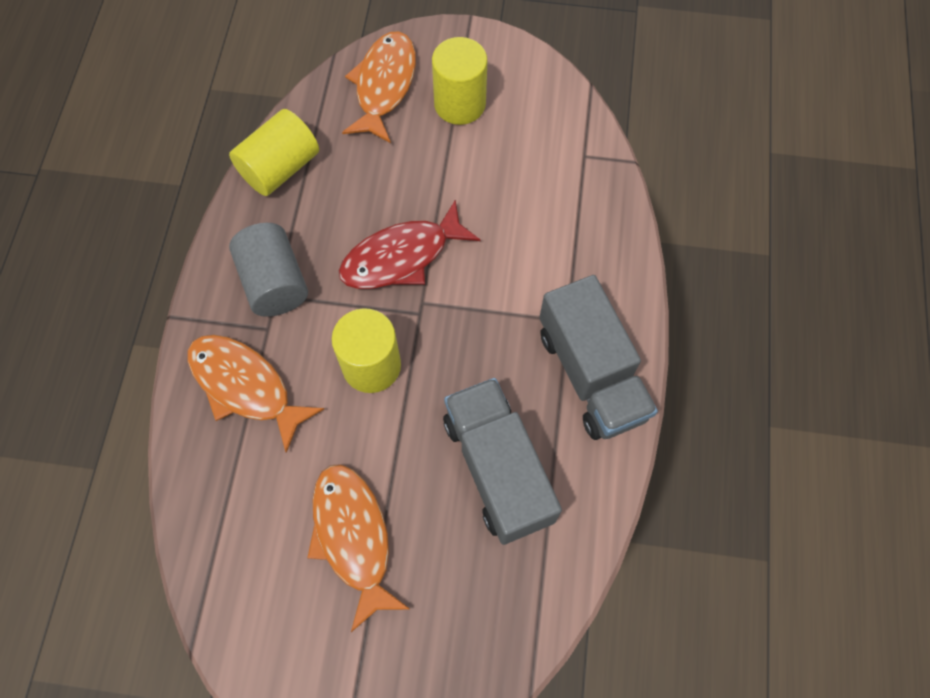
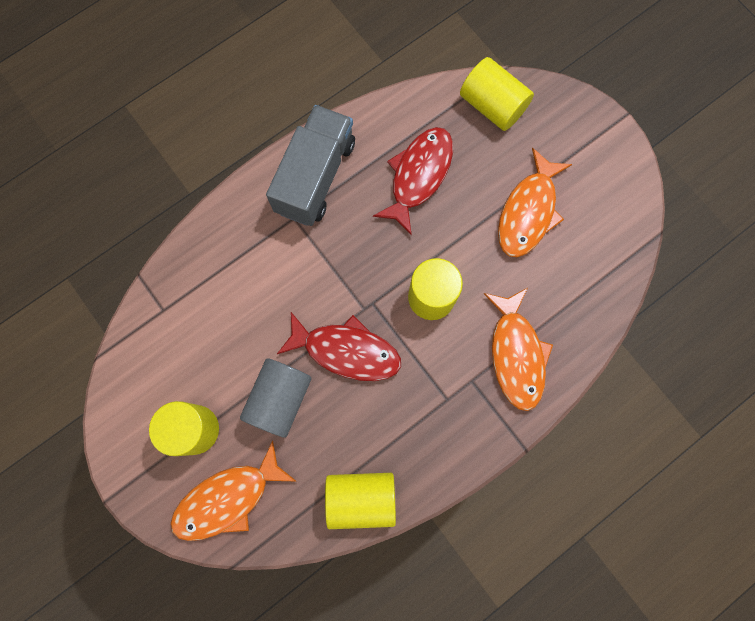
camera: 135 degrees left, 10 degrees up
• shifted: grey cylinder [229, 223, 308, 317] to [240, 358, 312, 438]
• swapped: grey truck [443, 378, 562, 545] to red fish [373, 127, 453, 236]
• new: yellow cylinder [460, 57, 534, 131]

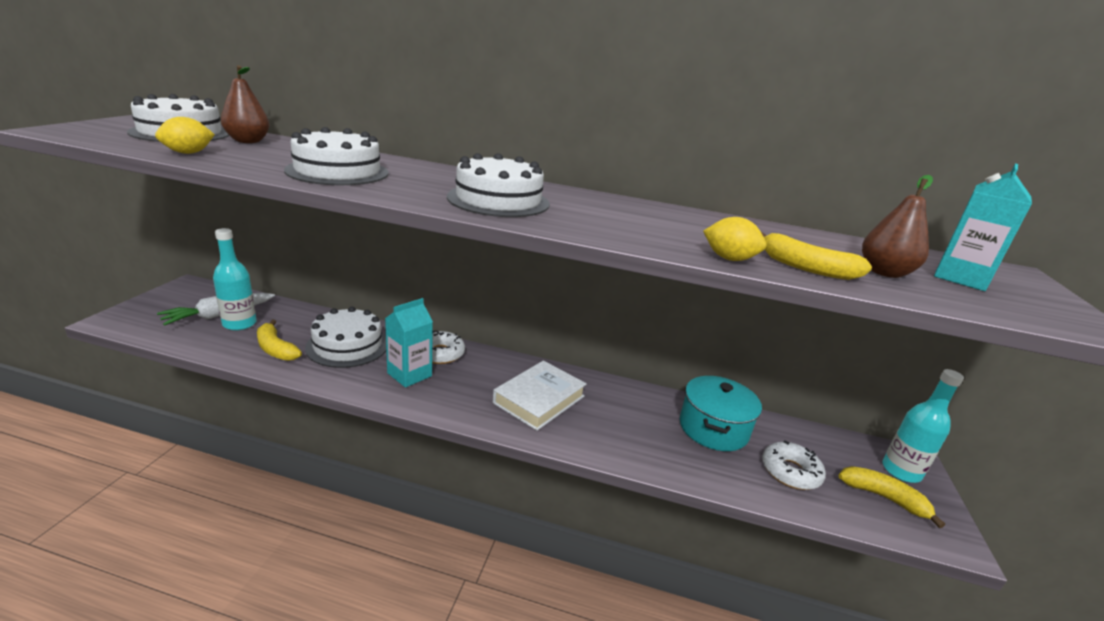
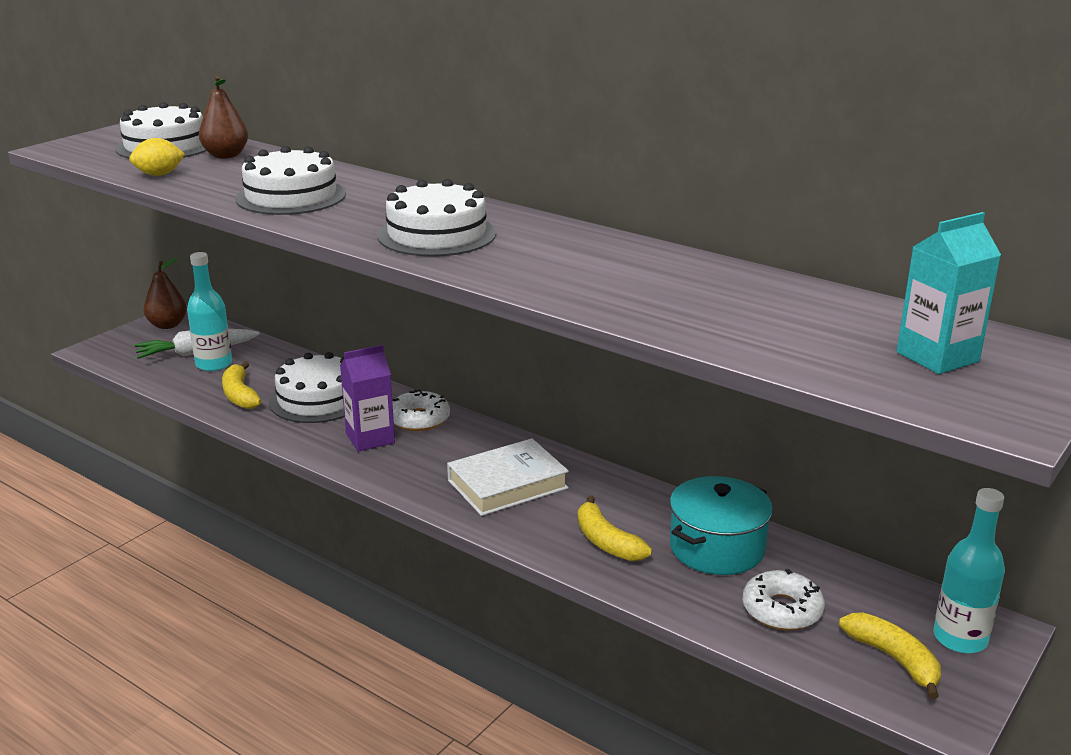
camera: 25 degrees right, 0 degrees up
• shifted: brown pear [862, 175, 933, 278] to [143, 257, 187, 329]
• gone: yellow lemon [703, 217, 767, 261]
• shifted: yellow banana [761, 232, 872, 280] to [578, 496, 652, 561]
• repainted: turquoise carton [385, 298, 433, 388] to purple carton [340, 345, 395, 452]

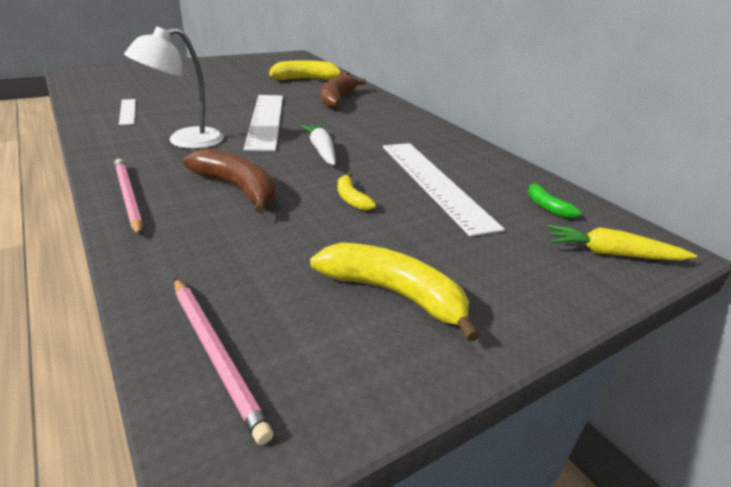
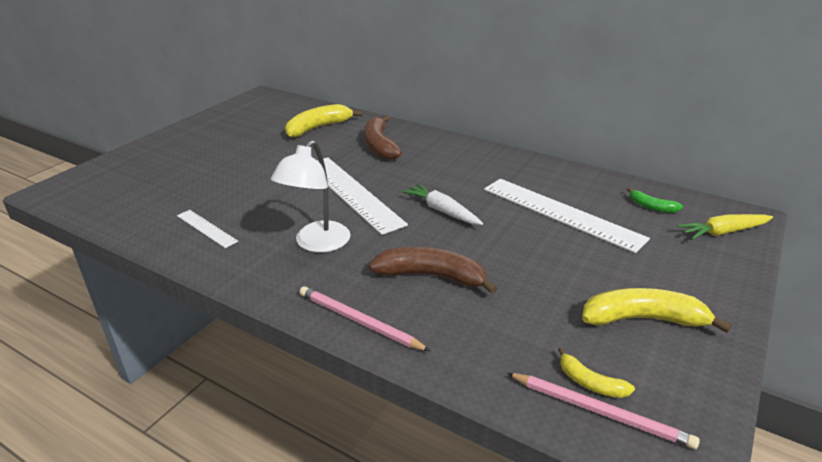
camera: 25 degrees left, 0 degrees up
• shifted: yellow banana [338, 173, 376, 211] to [558, 347, 635, 398]

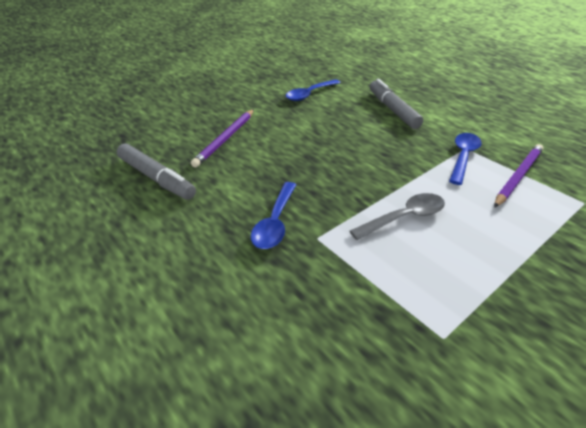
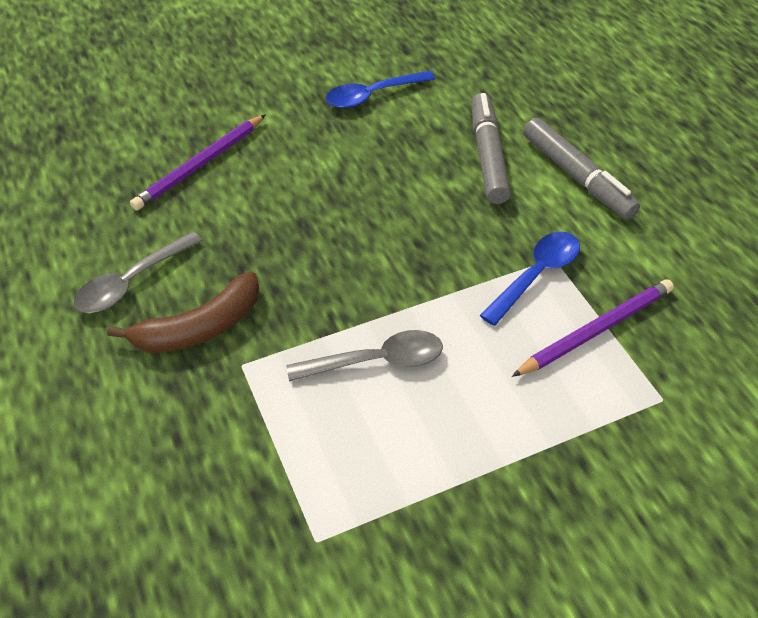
camera: 15 degrees right, 10 degrees up
• shifted: grey marker [117, 143, 196, 200] to [523, 118, 640, 219]
• swapped: blue spoon [251, 182, 296, 249] to brown banana [107, 272, 259, 353]
• new: grey spoon [74, 231, 203, 313]

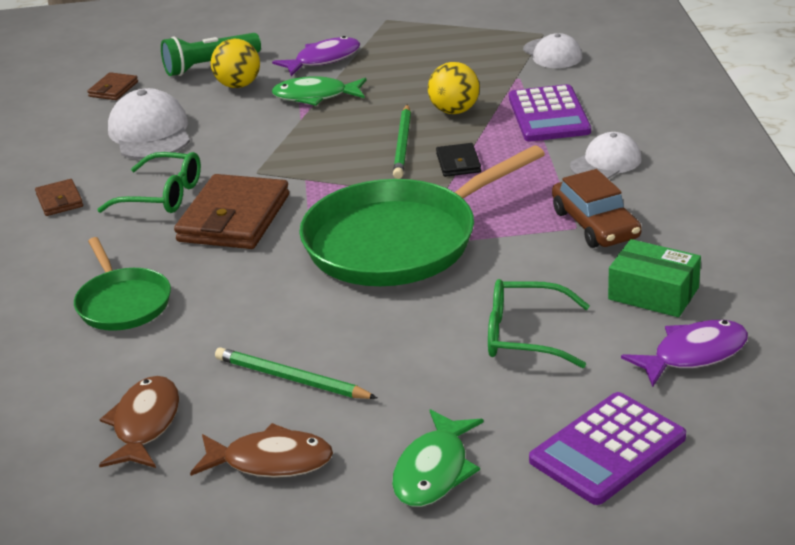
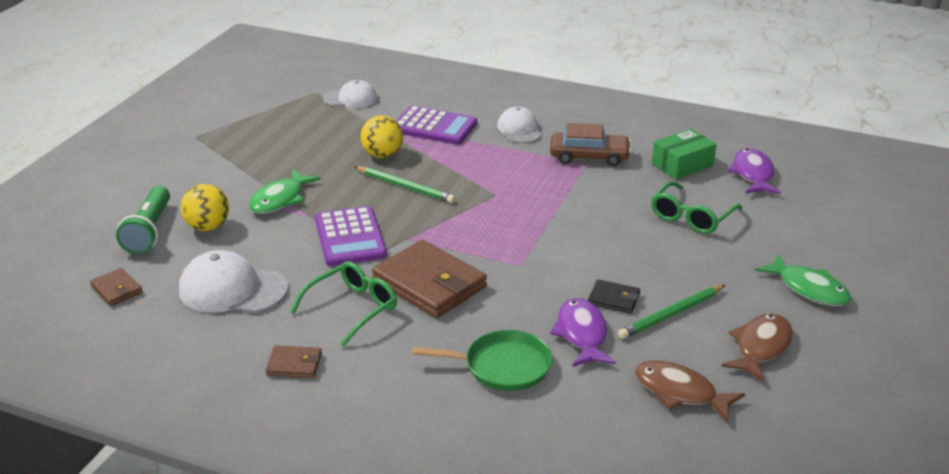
camera: 65 degrees left, 0 degrees up
• shifted: purple fish [272, 36, 360, 76] to [550, 298, 616, 367]
• shifted: black wallet [436, 143, 481, 177] to [588, 279, 640, 314]
• gone: green pan [299, 146, 545, 286]
• shifted: purple calculator [529, 392, 686, 505] to [315, 206, 387, 266]

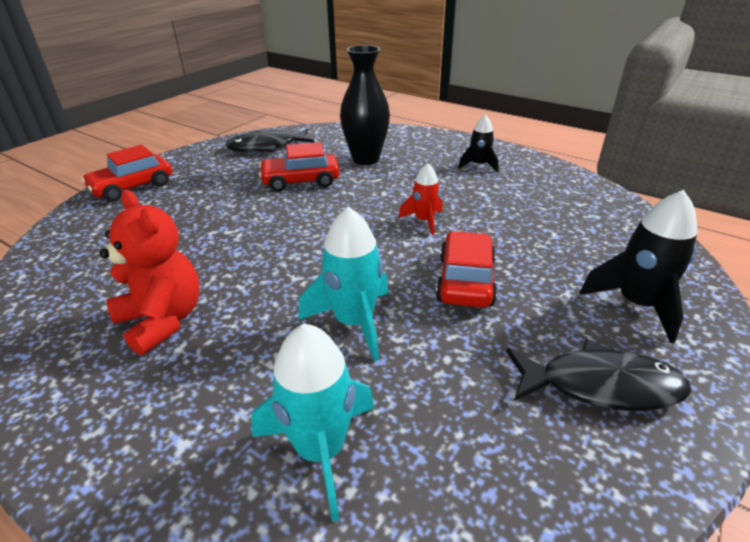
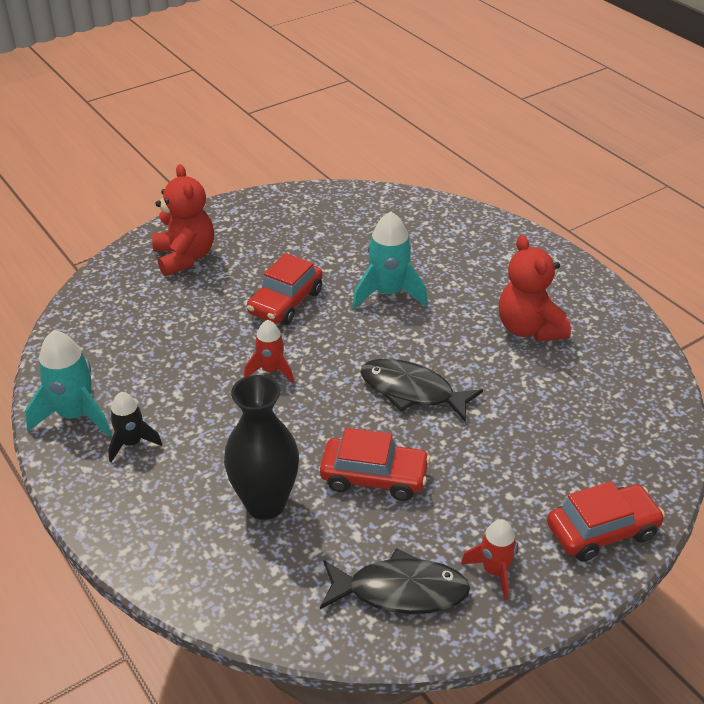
camera: 160 degrees left, 5 degrees up
• swapped: black rocket [579, 190, 697, 343] to red teddy bear [152, 164, 214, 276]
• shifted: turquoise rocket [251, 324, 374, 522] to [25, 330, 111, 437]
• shifted: black fish [507, 340, 691, 411] to [360, 358, 483, 422]
• new: red rocket [461, 519, 518, 600]

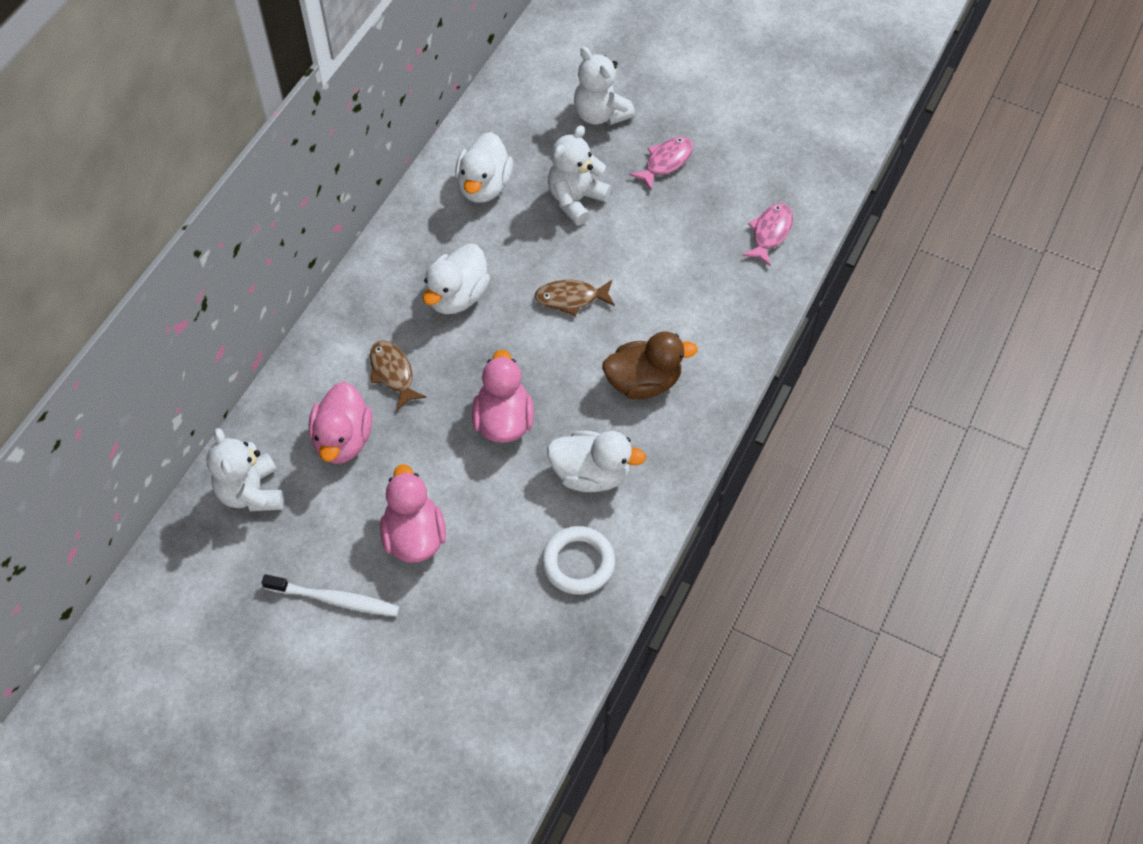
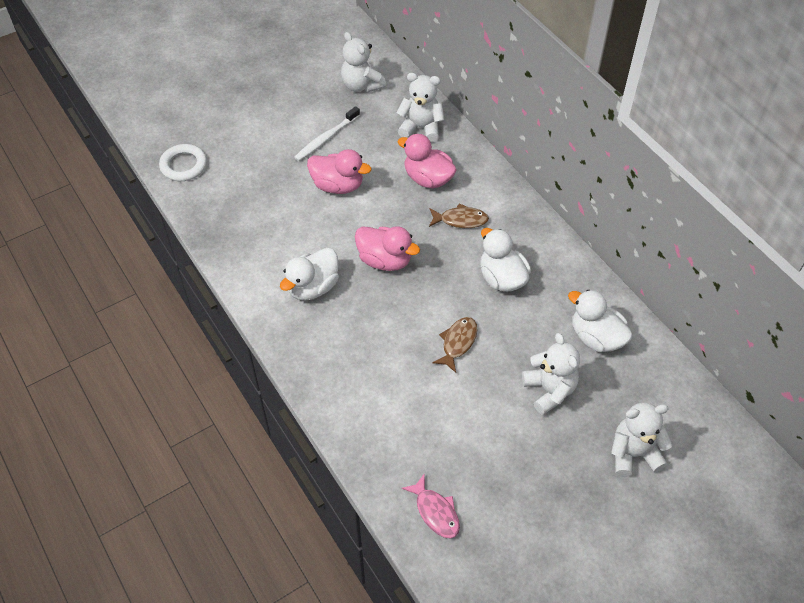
camera: 120 degrees right, 5 degrees down
• gone: pink fish [629, 137, 693, 190]
• gone: brown duck [602, 332, 698, 399]
• shifted: white ring [542, 526, 615, 595] to [159, 144, 207, 181]
• new: white teddy bear [341, 32, 386, 93]

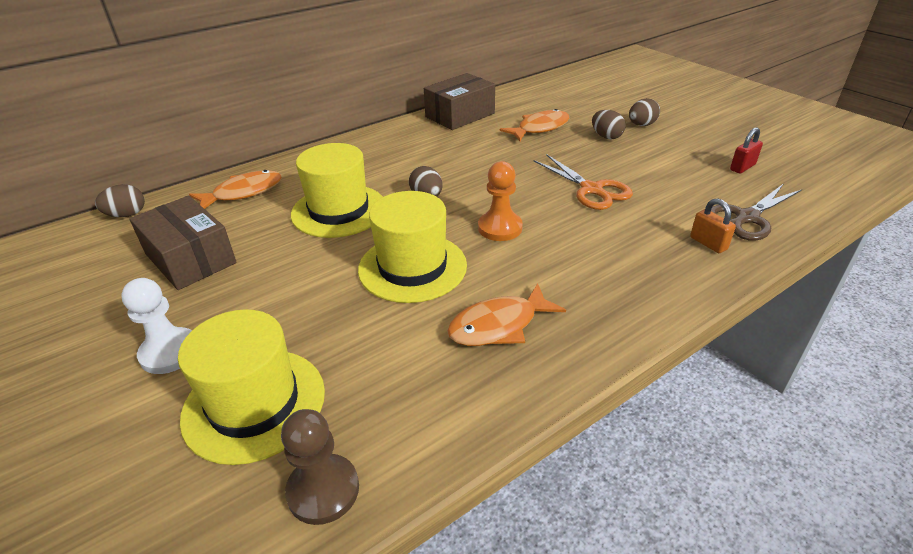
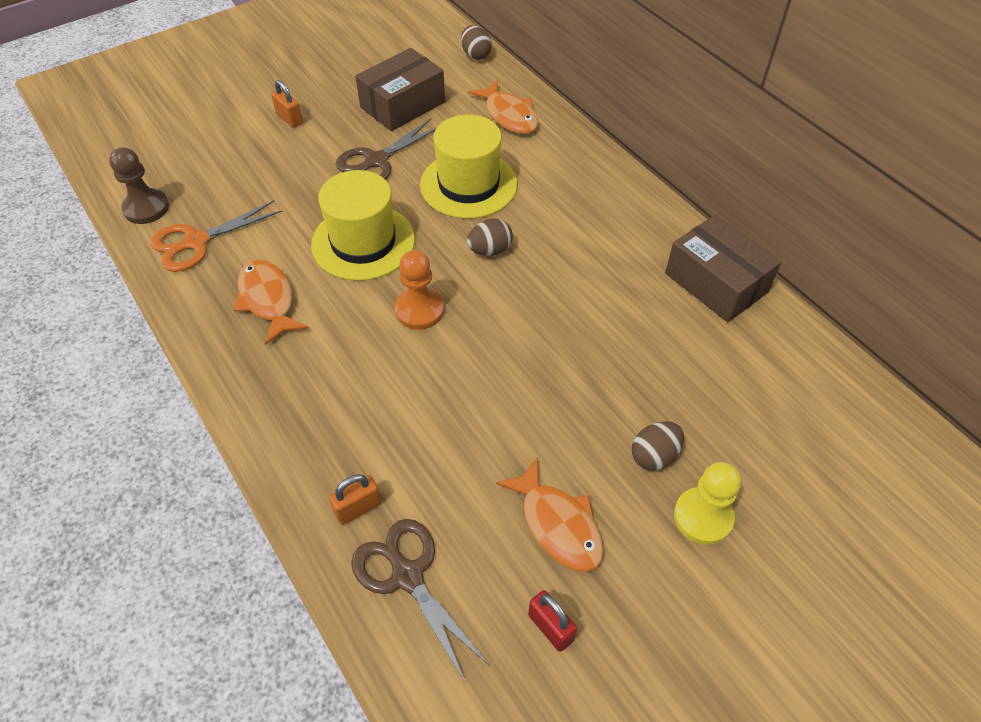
camera: 90 degrees right, 15 degrees up
• swapped: brown egg [629, 98, 660, 126] to yellow pawn [674, 462, 741, 545]
• shifted: orange fish [500, 109, 569, 141] to [496, 458, 604, 572]
• shifted: orange scissors [533, 154, 633, 210] to [150, 200, 283, 272]
• swapped: white pawn [121, 278, 192, 374] to orange padlock [271, 80, 303, 128]
• gone: yellow hat [178, 309, 325, 465]
• new: brown scissors [335, 118, 436, 180]

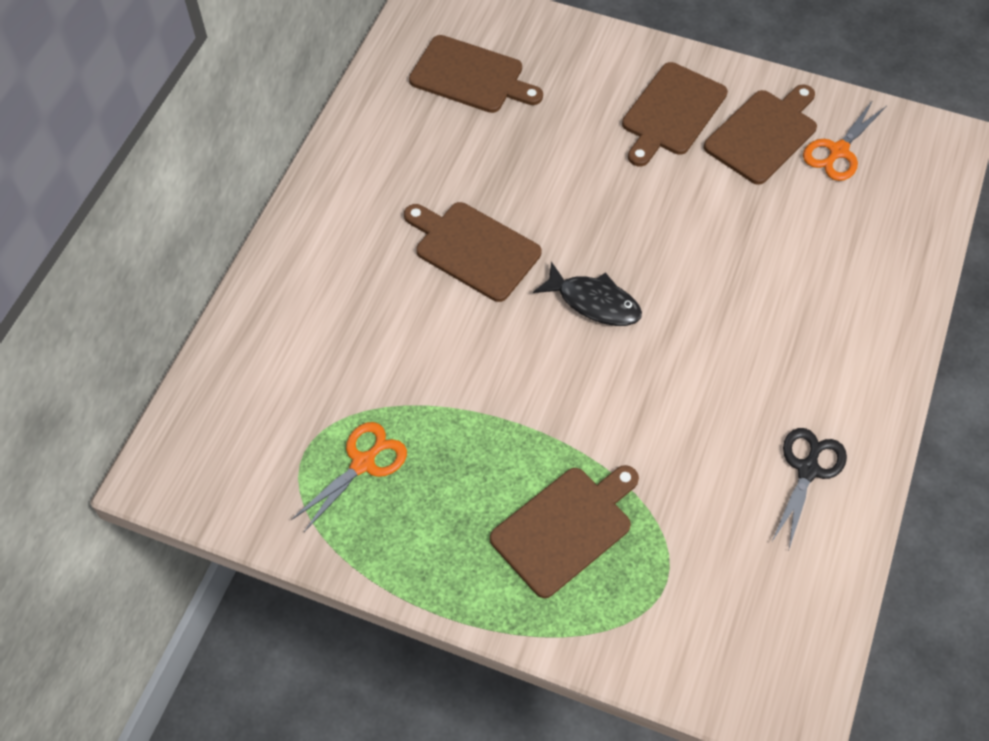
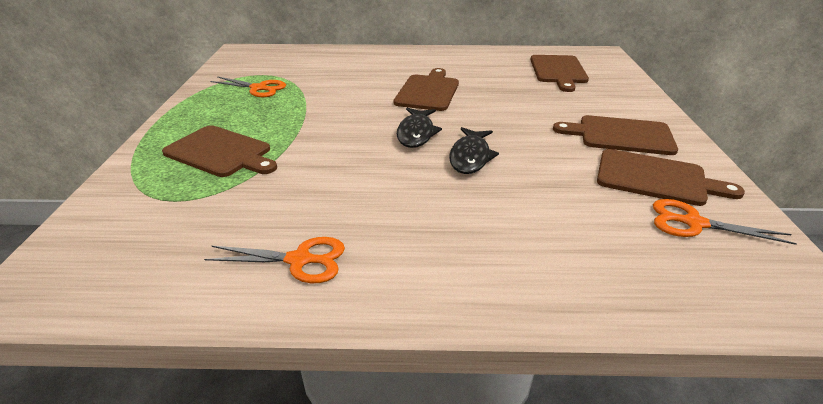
camera: 70 degrees right, 25 degrees down
• repainted: black scissors [771, 428, 847, 549] to orange scissors [204, 237, 345, 283]
• new: black fish [449, 127, 499, 174]

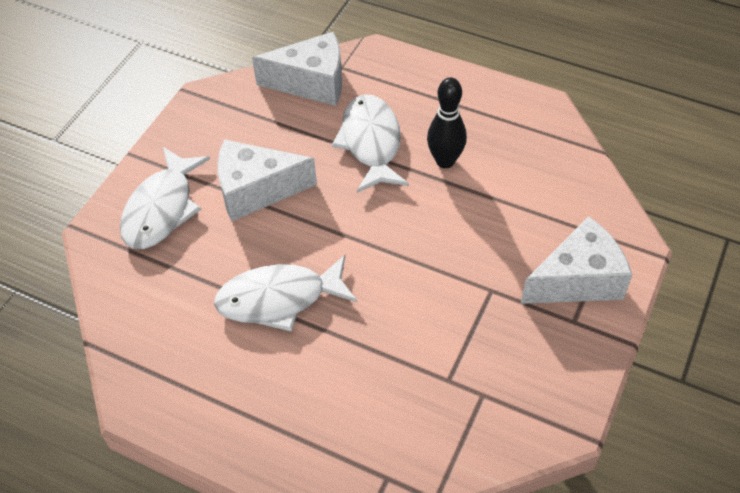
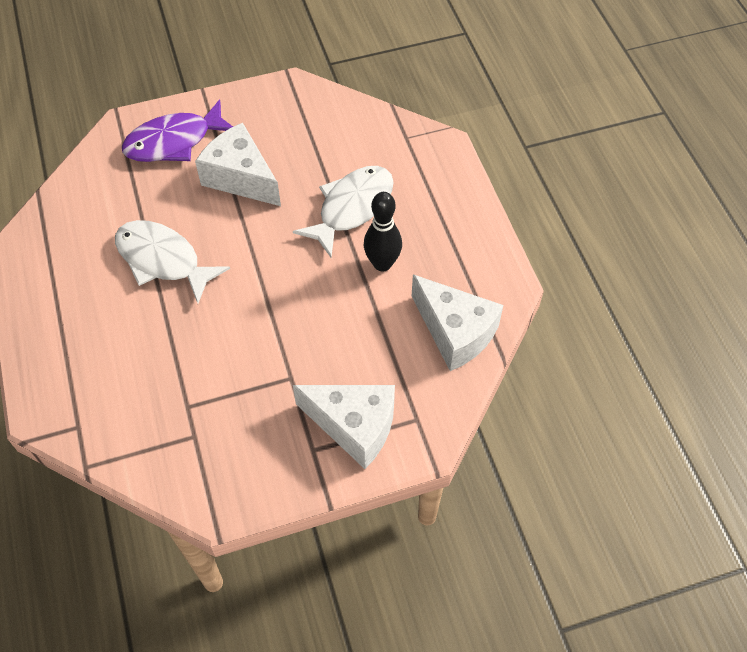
camera: 45 degrees right, 5 degrees up
• shifted: white cheese [252, 32, 342, 106] to [412, 274, 503, 371]
• repainted: white fish [120, 147, 210, 249] to purple fish [122, 99, 233, 162]

